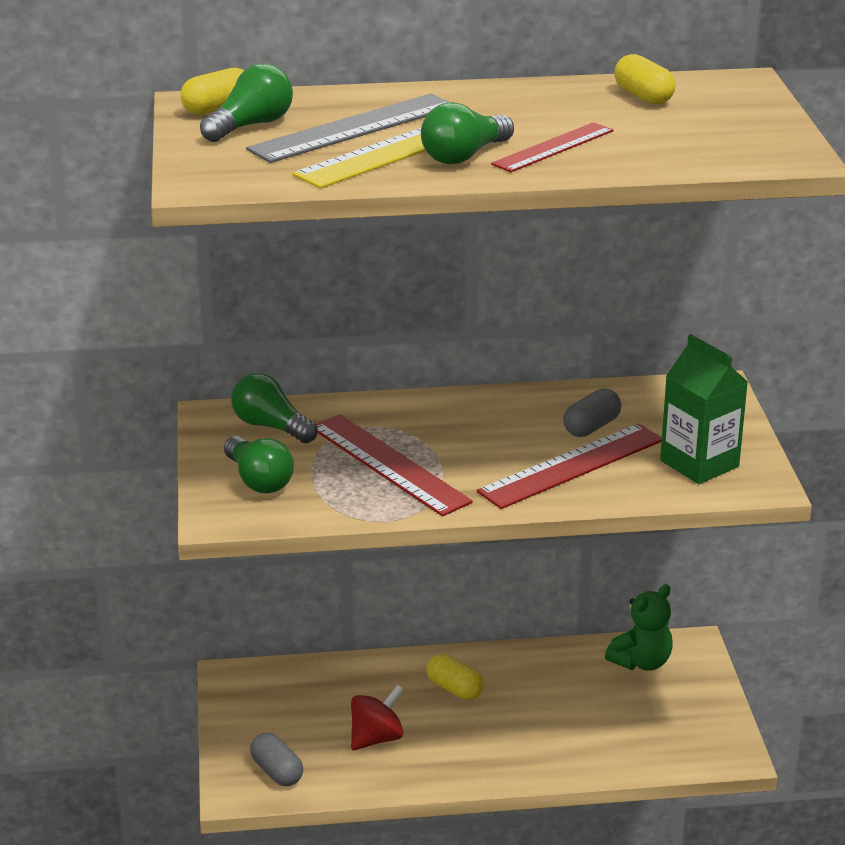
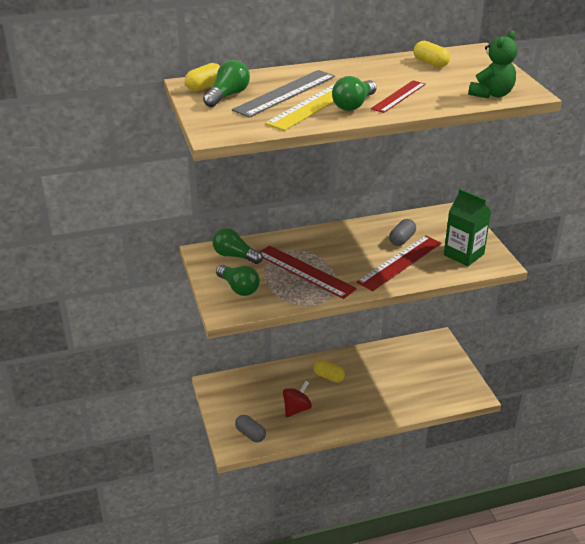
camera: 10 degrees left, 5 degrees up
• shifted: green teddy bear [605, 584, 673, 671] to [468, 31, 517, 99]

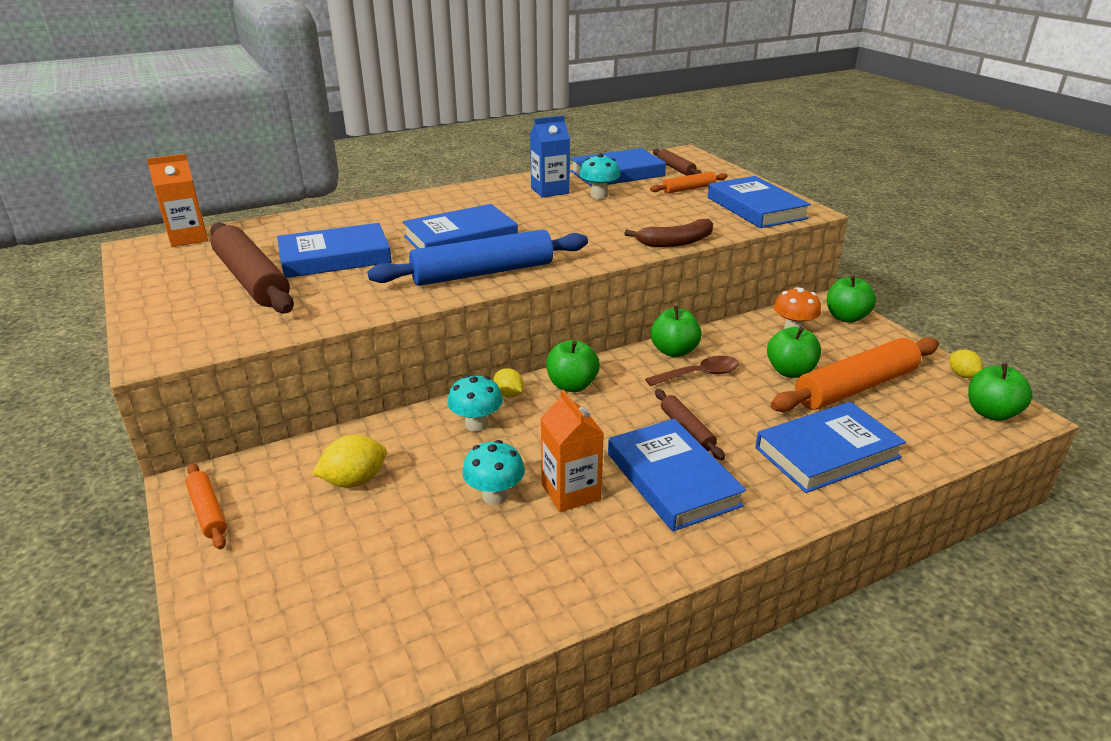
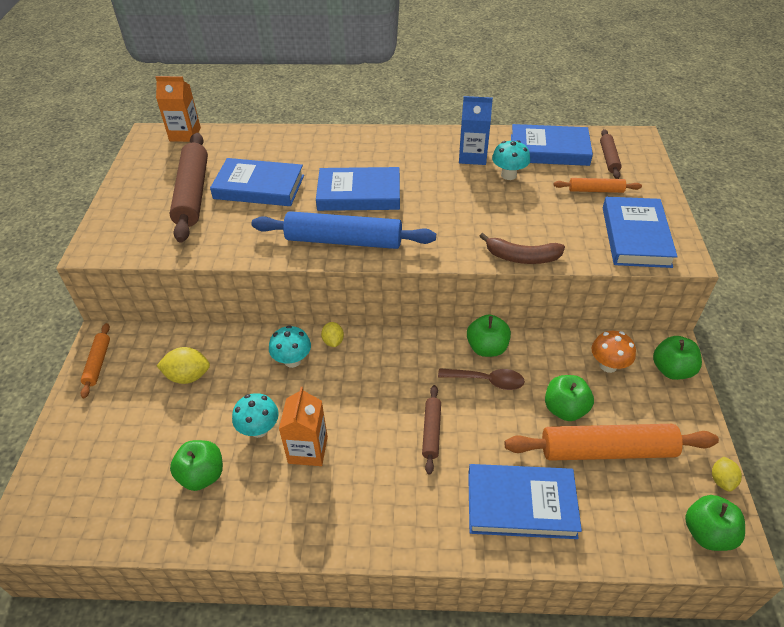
camera: 30 degrees right, 15 degrees up
• shifted: green apple [546, 340, 600, 392] to [170, 440, 223, 491]
• gone: blue book [608, 419, 746, 531]

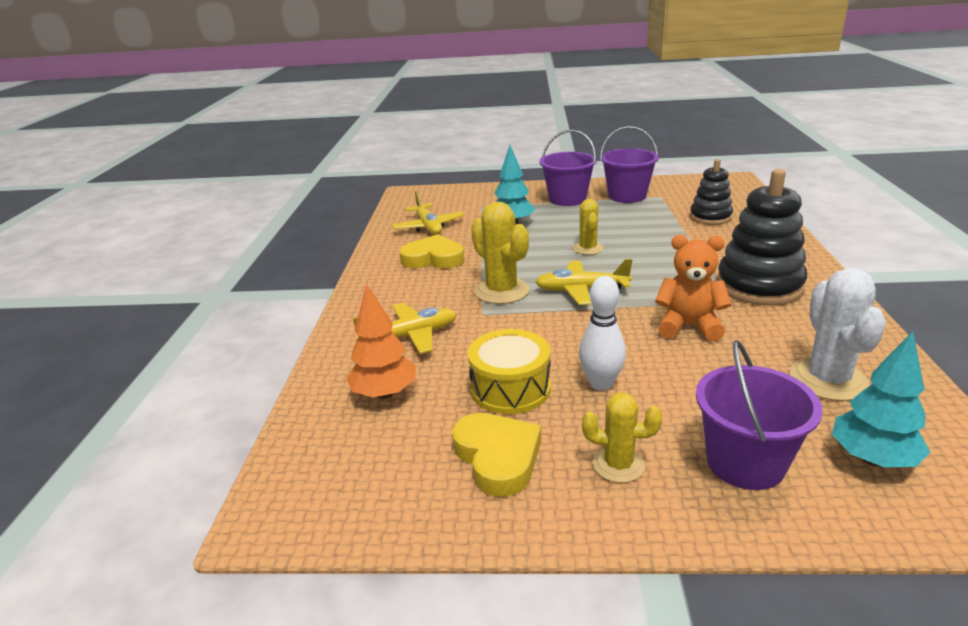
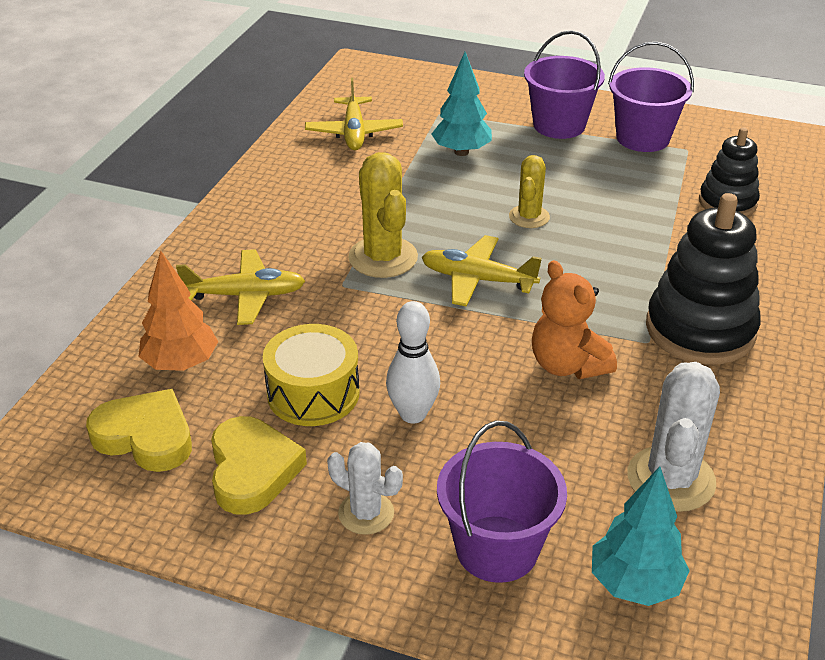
camera: 15 degrees right, 10 degrees up
• shifted: yellow heart [399, 234, 464, 269] to [86, 389, 192, 472]
• rotated: orange teddy bear [655, 234, 732, 341] = [532, 260, 617, 379] 150 degrees counterclockwise
• repainted: yellow cactus [582, 392, 662, 483] to white cactus [327, 442, 403, 535]

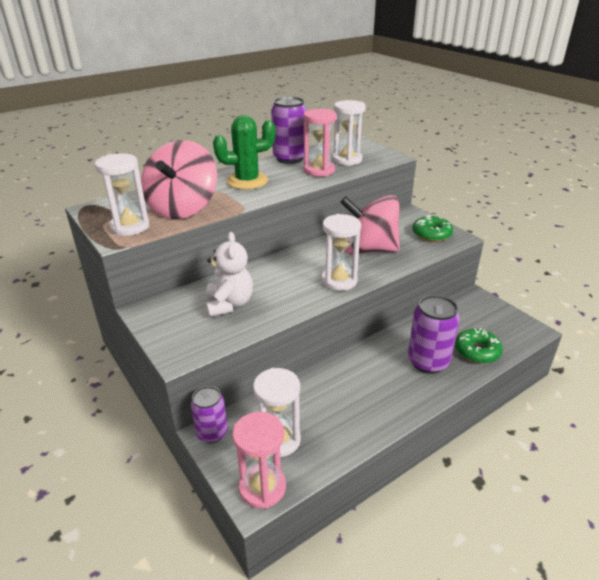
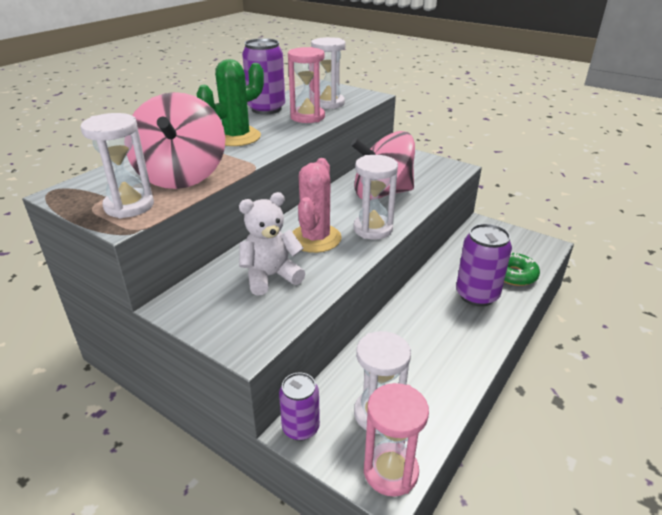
camera: 20 degrees left, 0 degrees up
• gone: green donut [412, 215, 453, 242]
• rotated: white teddy bear [206, 232, 253, 317] = [239, 192, 305, 296] 90 degrees counterclockwise
• new: pink cactus [292, 158, 342, 253]

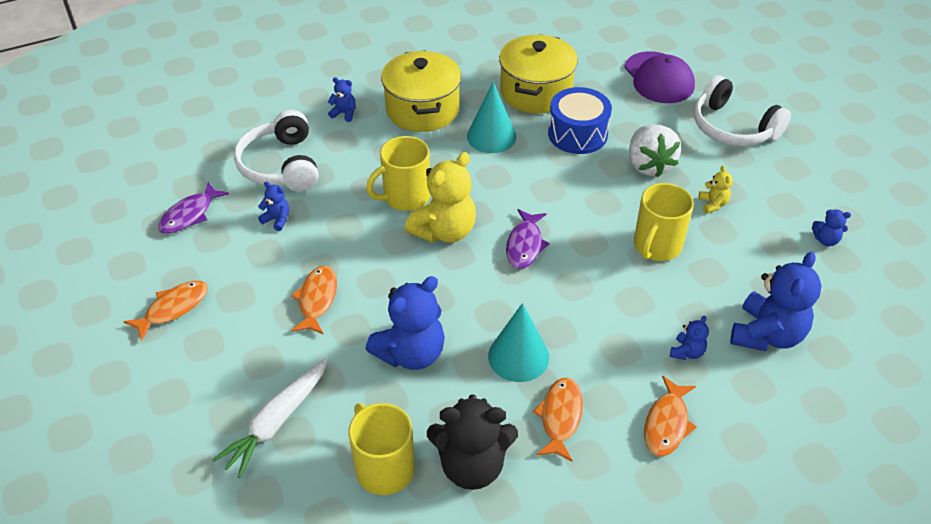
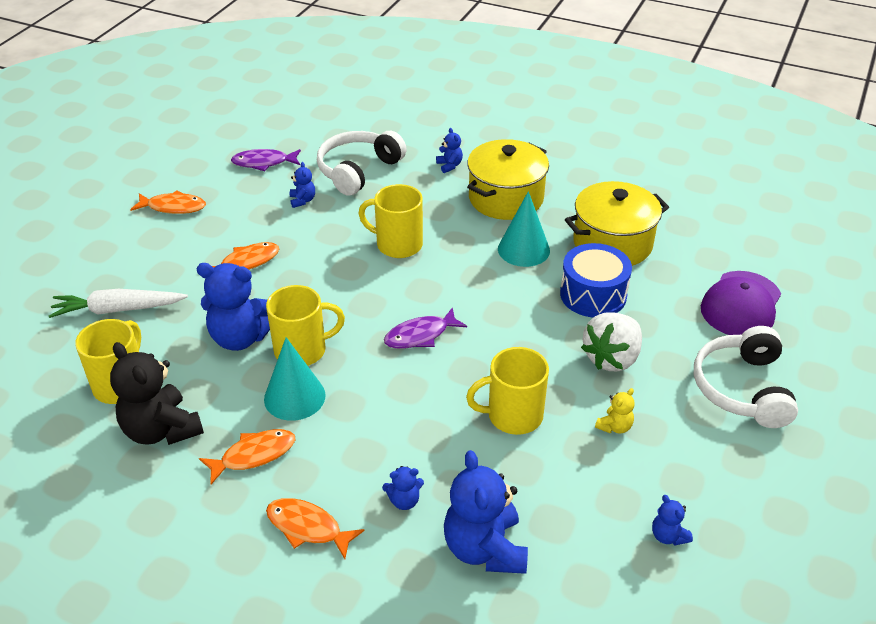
camera: 50 degrees right, 5 degrees down
• gone: yellow teddy bear [405, 152, 476, 243]
• rotated: blue teddy bear [730, 251, 822, 351] = [444, 450, 528, 574] 90 degrees clockwise
• rotated: orange fish [644, 376, 697, 457] = [266, 498, 364, 559] 45 degrees clockwise
• new: yellow mug [266, 285, 345, 366]

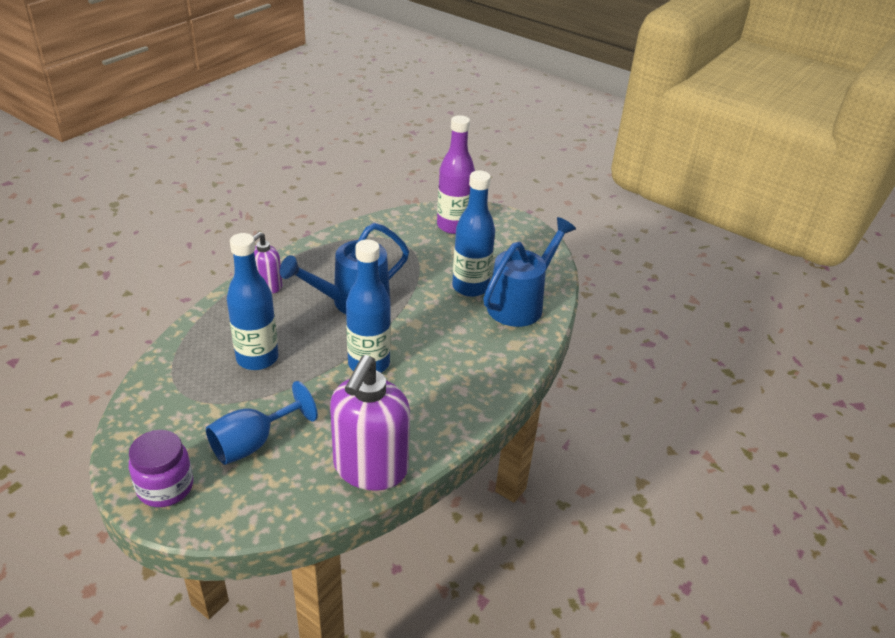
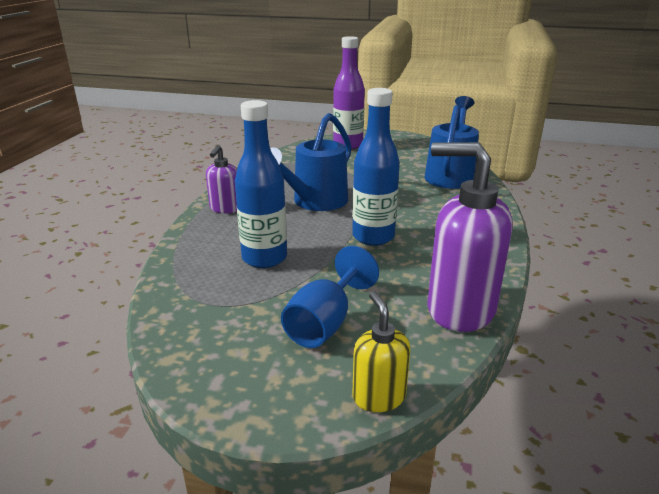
camera: 20 degrees left, 10 degrees down
• gone: blue bottle [452, 171, 495, 297]
• rotated: purple soap dispenser [330, 355, 410, 491] = [427, 142, 512, 332] 120 degrees clockwise
• gone: purple jar [129, 430, 193, 507]
• new: yellow soap dispenser [352, 291, 410, 412]

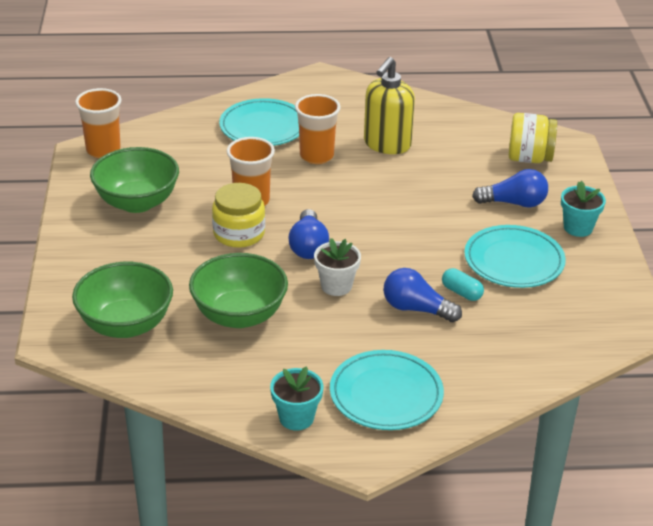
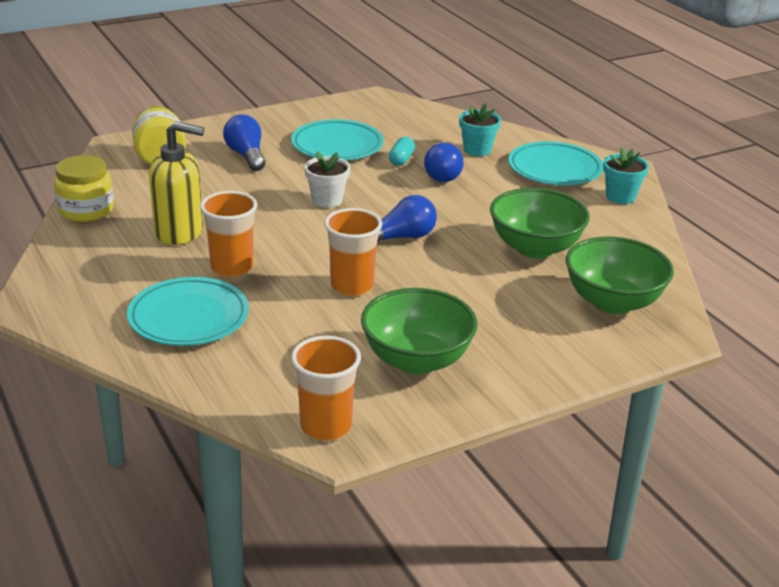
camera: 115 degrees left, 5 degrees down
• shifted: turquoise flower pot [561, 181, 606, 237] to [459, 103, 501, 156]
• shifted: yellow jar [212, 183, 265, 248] to [54, 155, 114, 222]
• shifted: white flower pot [314, 238, 361, 296] to [304, 151, 350, 208]

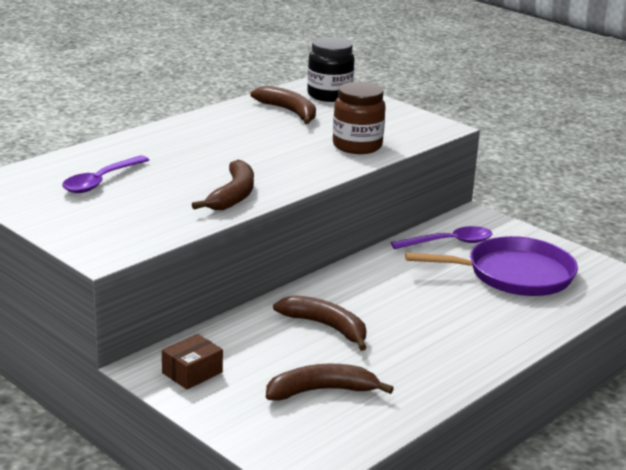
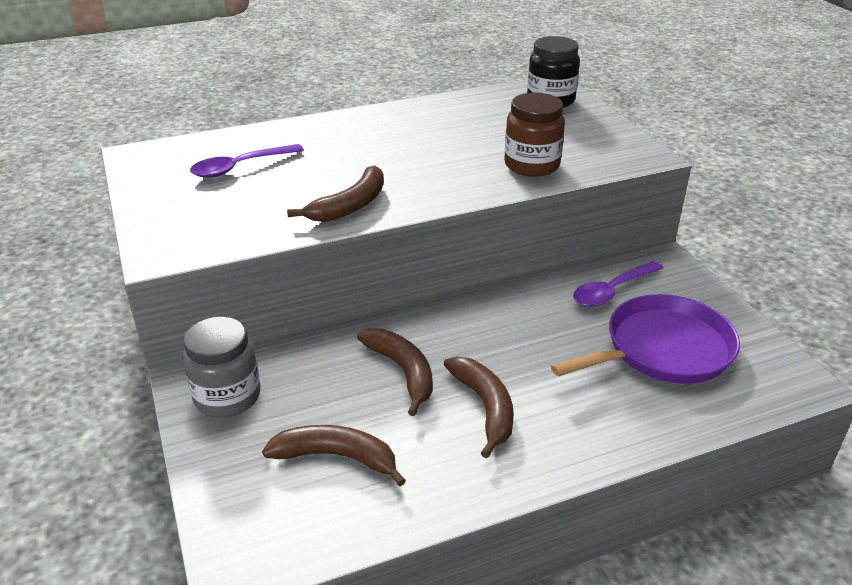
camera: 25 degrees right, 10 degrees up
• shifted: brown banana [251, 86, 316, 124] to [444, 357, 514, 458]
• rotated: purple spoon [391, 226, 492, 249] = [573, 261, 663, 307] 135 degrees clockwise
• rotated: purple pan [405, 236, 578, 296] = [551, 294, 740, 384] 45 degrees counterclockwise
• swapped: brown box [162, 334, 223, 389] to grey jar [183, 316, 260, 417]

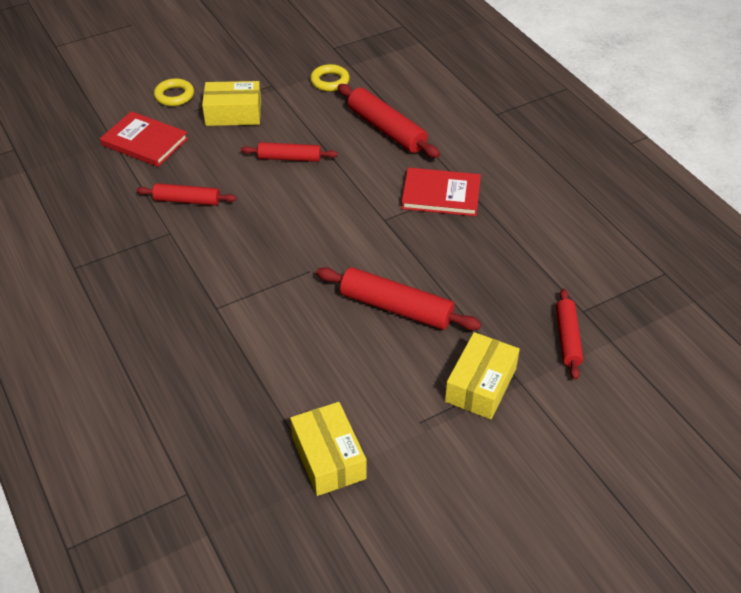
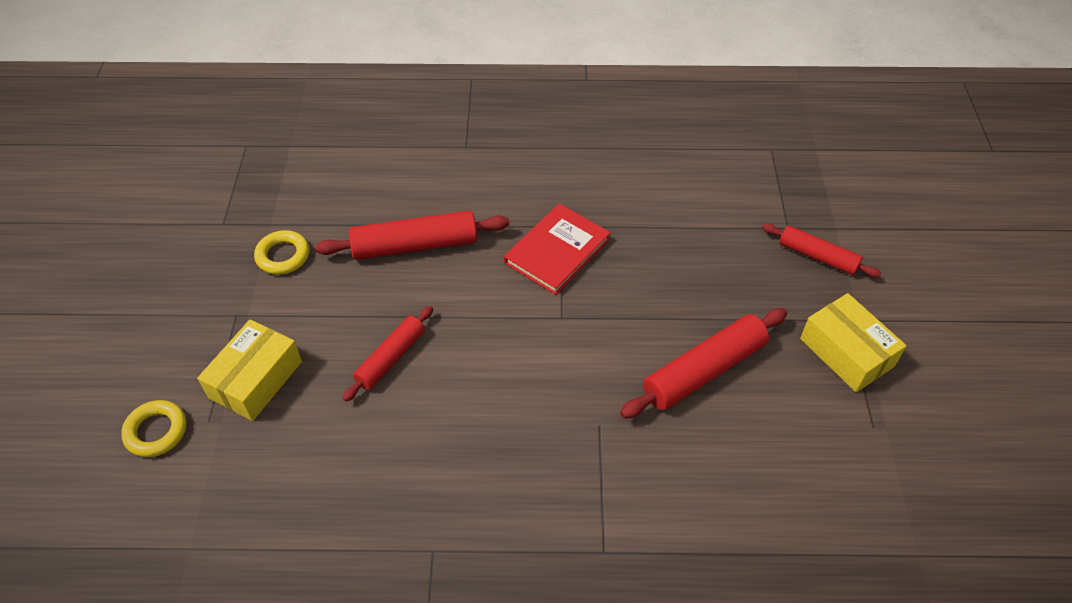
camera: 60 degrees left, 5 degrees up
• gone: red book [100, 111, 188, 167]
• gone: red rolling pin [136, 183, 236, 206]
• gone: yellow box [290, 402, 367, 496]

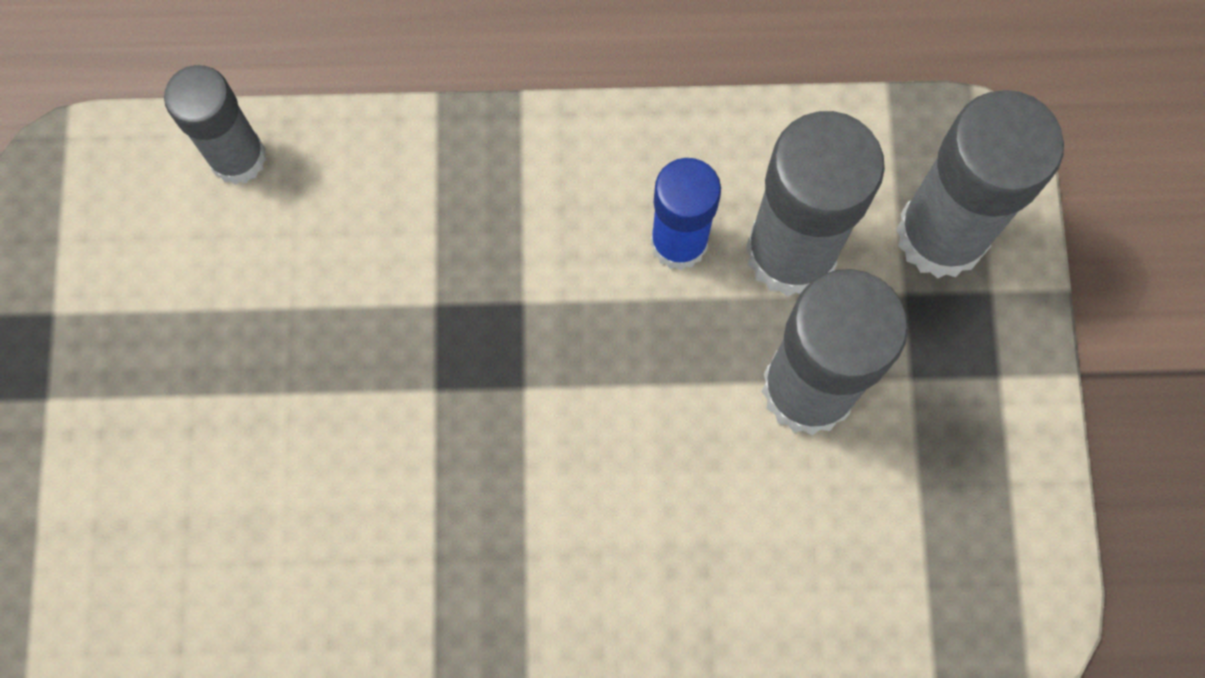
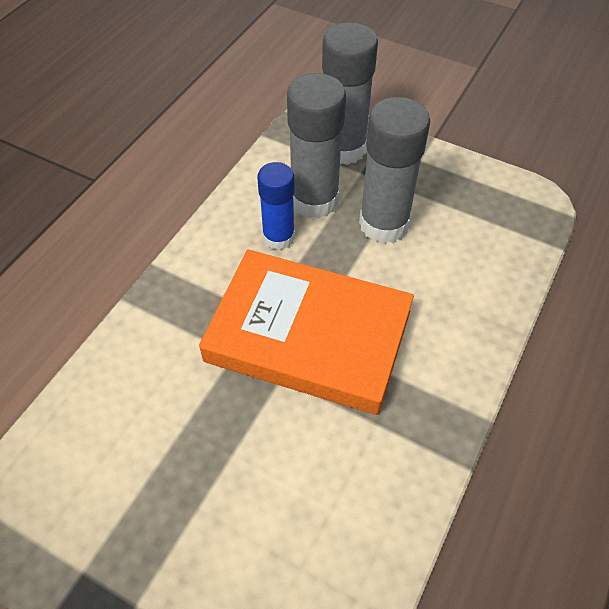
camera: 60 degrees left, 20 degrees down
• gone: grey glue stick [164, 65, 266, 185]
• new: orange book [199, 249, 414, 415]

